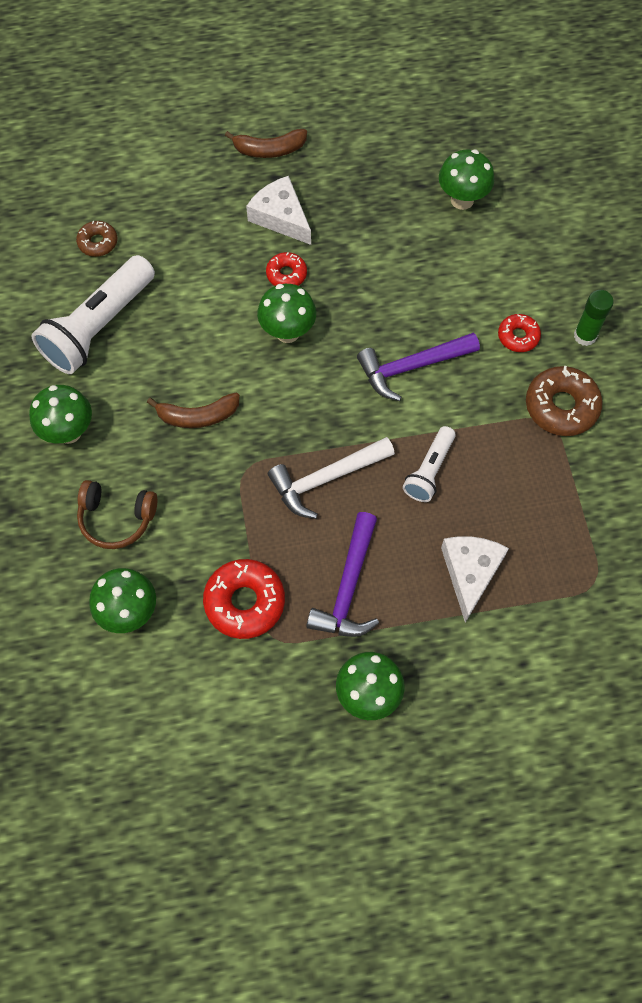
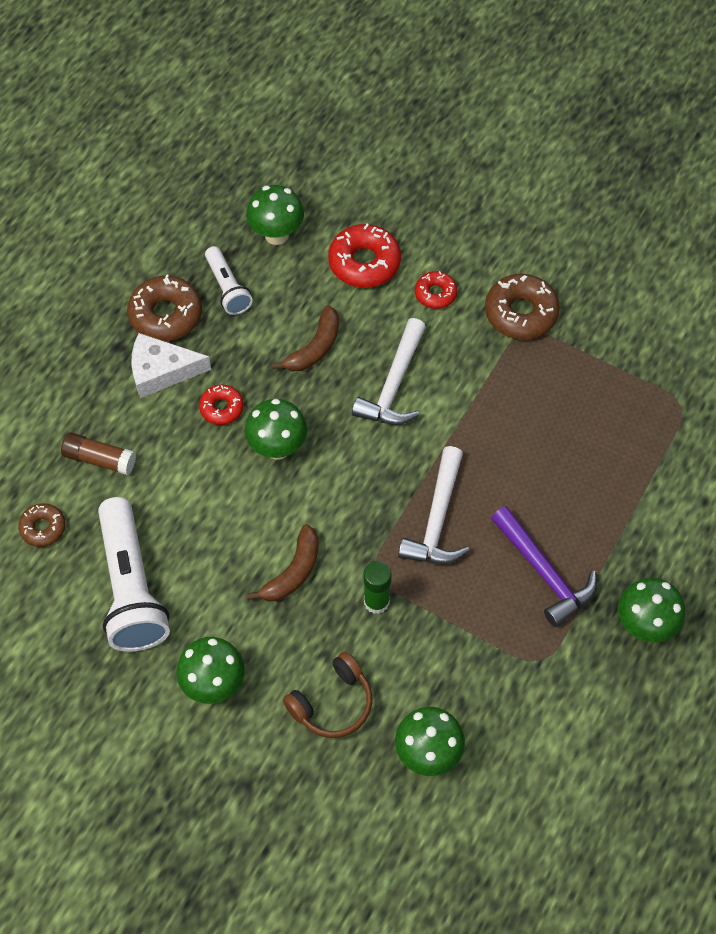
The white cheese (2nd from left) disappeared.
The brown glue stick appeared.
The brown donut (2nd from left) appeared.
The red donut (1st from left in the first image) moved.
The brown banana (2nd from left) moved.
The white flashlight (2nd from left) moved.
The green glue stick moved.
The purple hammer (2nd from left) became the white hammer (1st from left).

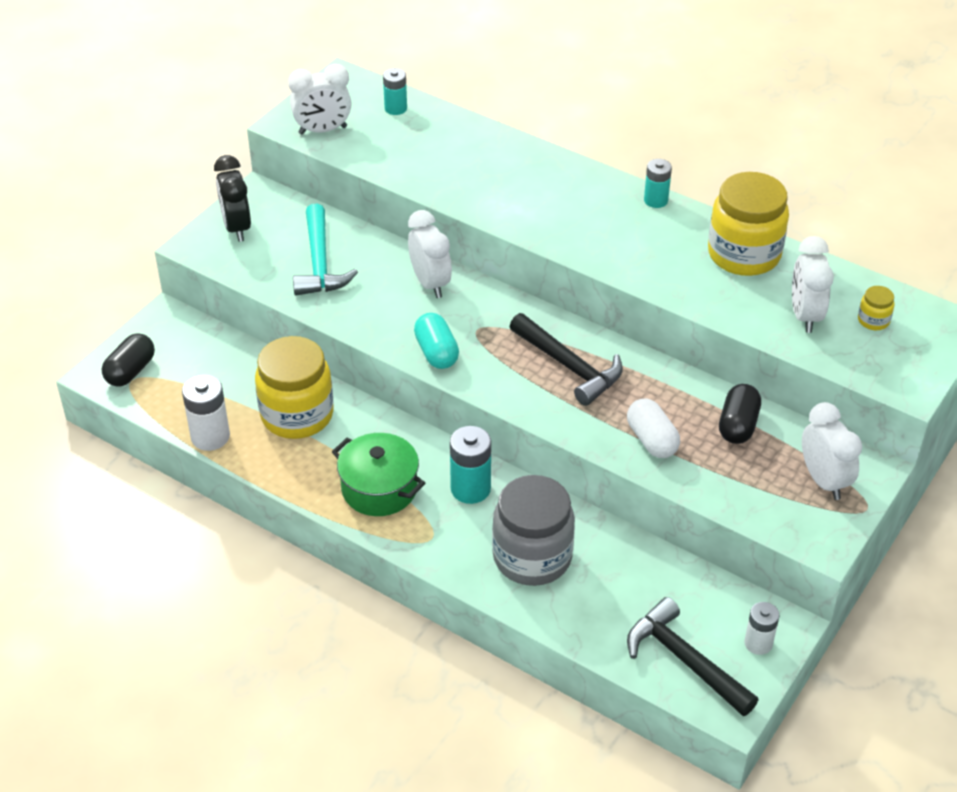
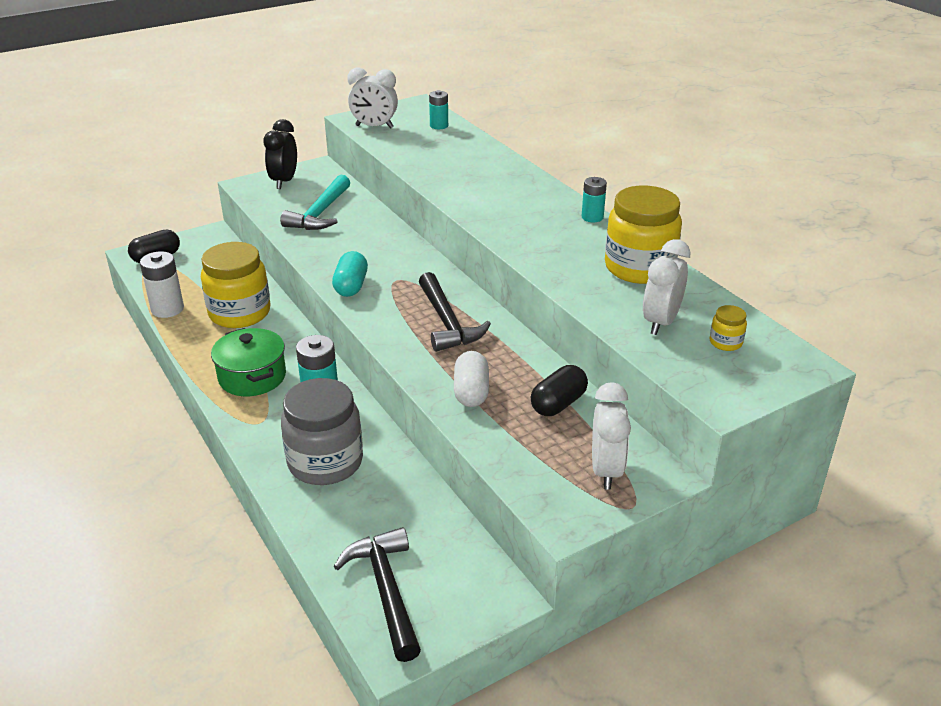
The white clock (2nd from left) disappeared.
The white battery (2nd from left) disappeared.

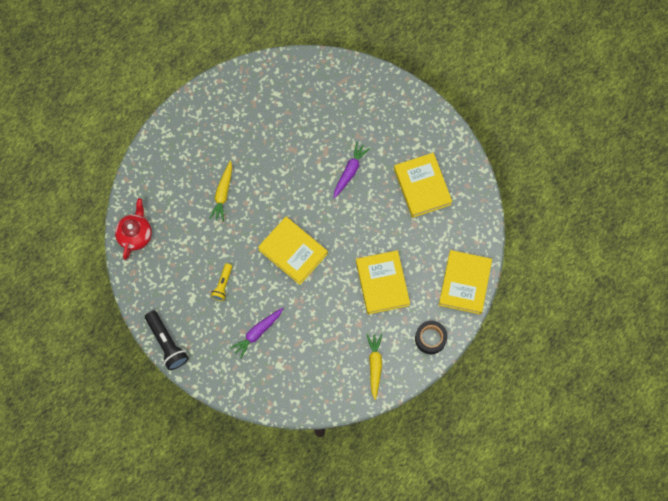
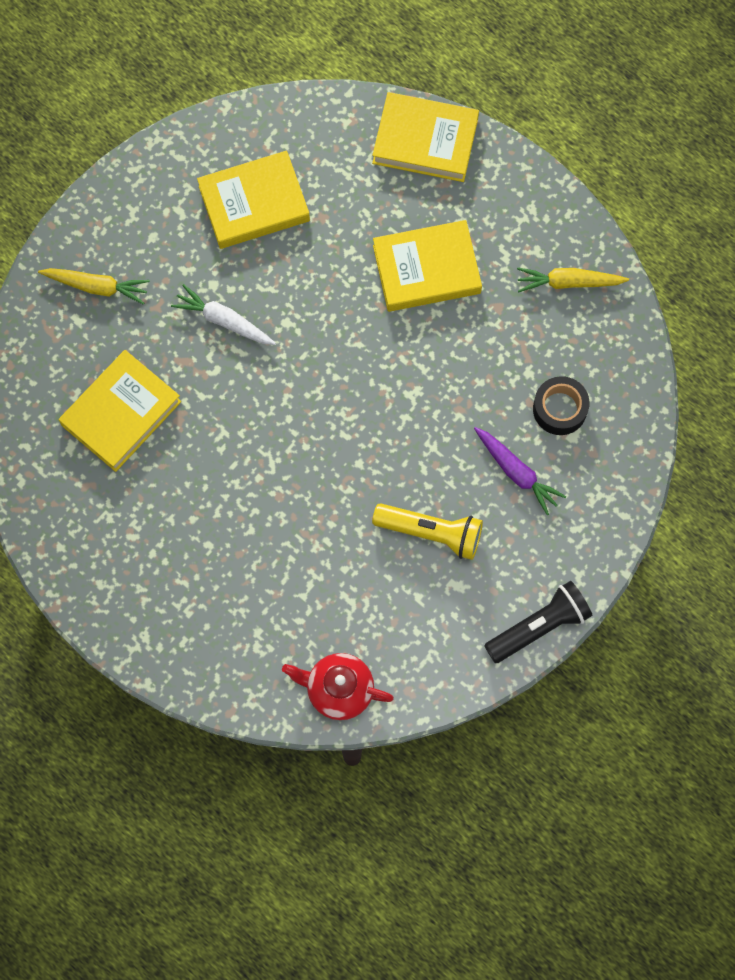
The yellow carrot (1st from left) moved.
The yellow book (1st from left) moved.
The black tape moved.
The purple carrot (2nd from left) became the white carrot.
The yellow flashlight changed to 1.62 times the size.

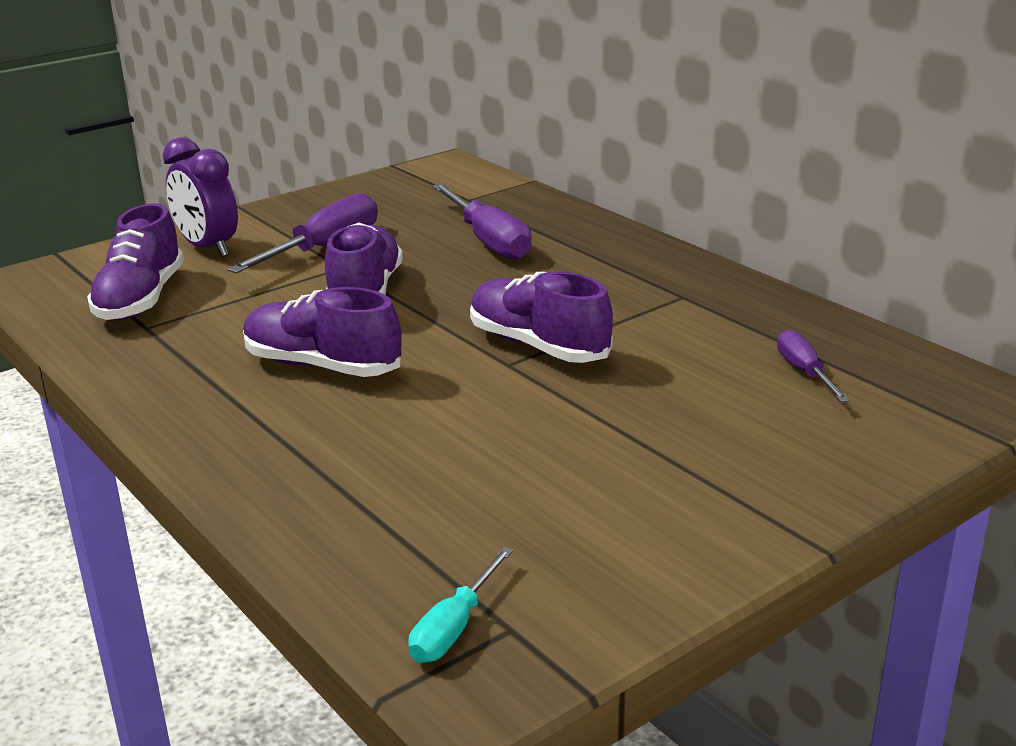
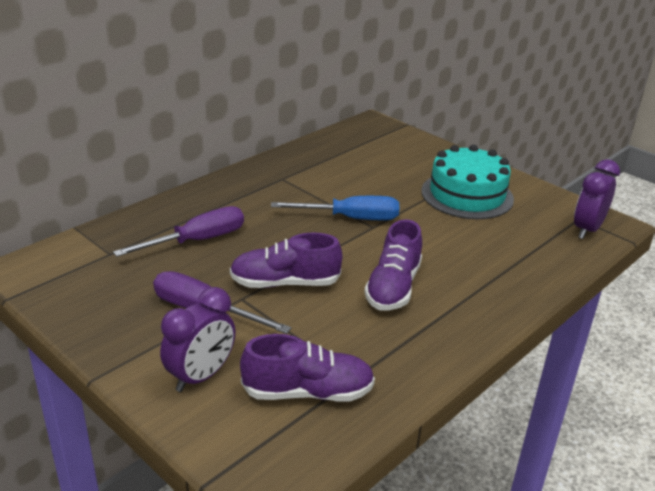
The purple screwdriver (3rd from left) disappeared.
The turquoise cake appeared.
The turquoise screwdriver was replaced by the purple clock (2nd from left).
The purple shoe (4th from left) was replaced by the blue screwdriver.

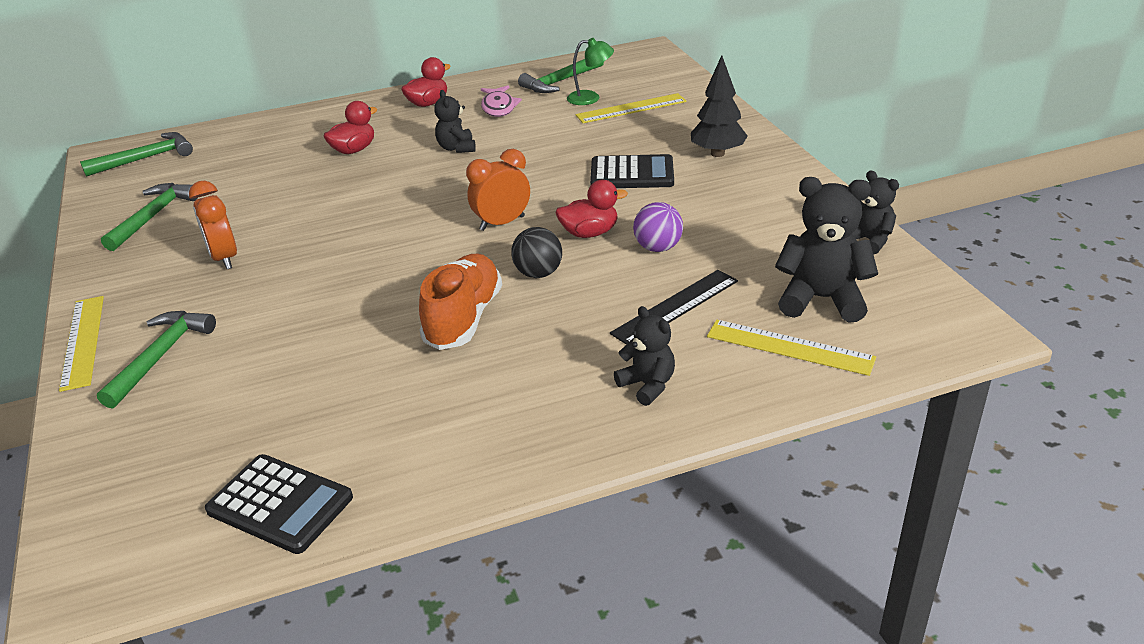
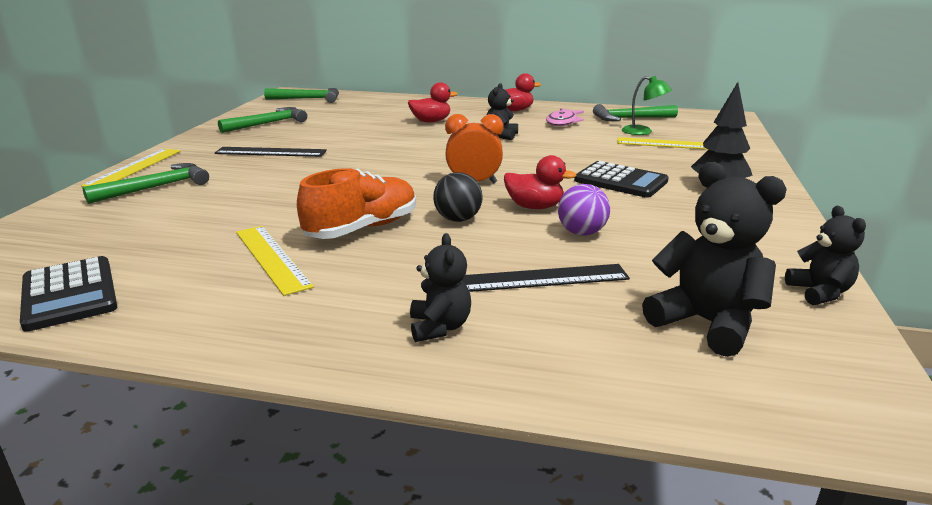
The yellow ruler (3rd from left in the first image) moved.
The orange clock (1st from left) was replaced by the black ruler (1st from left).

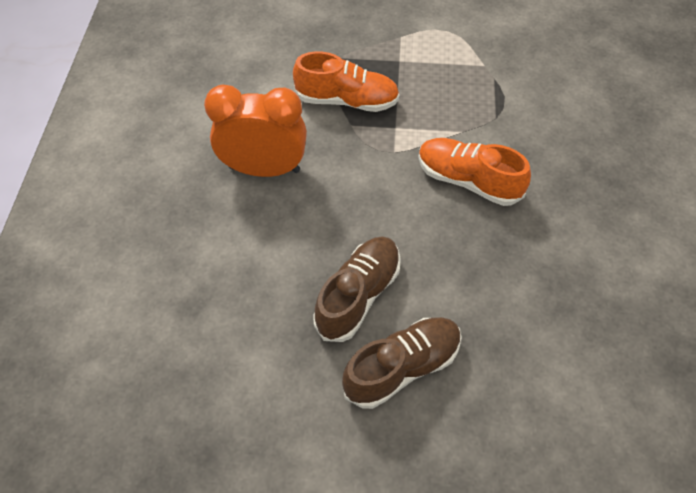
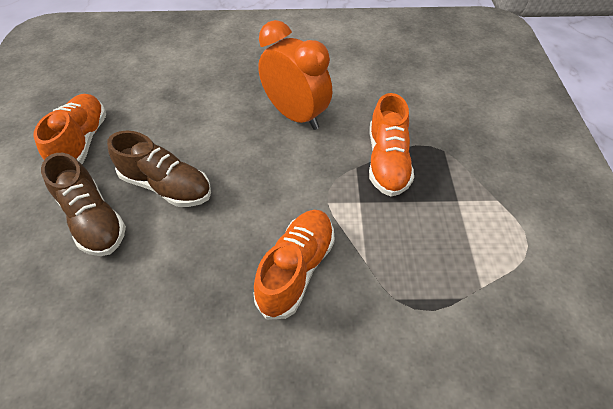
The orange shoe (1st from left) appeared.
The orange clock turned 45 degrees counterclockwise.

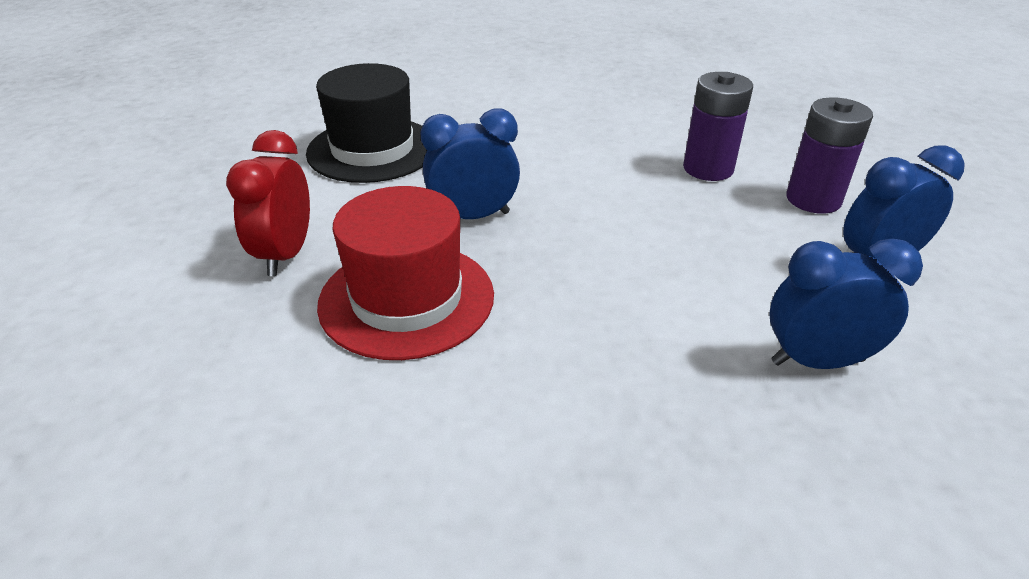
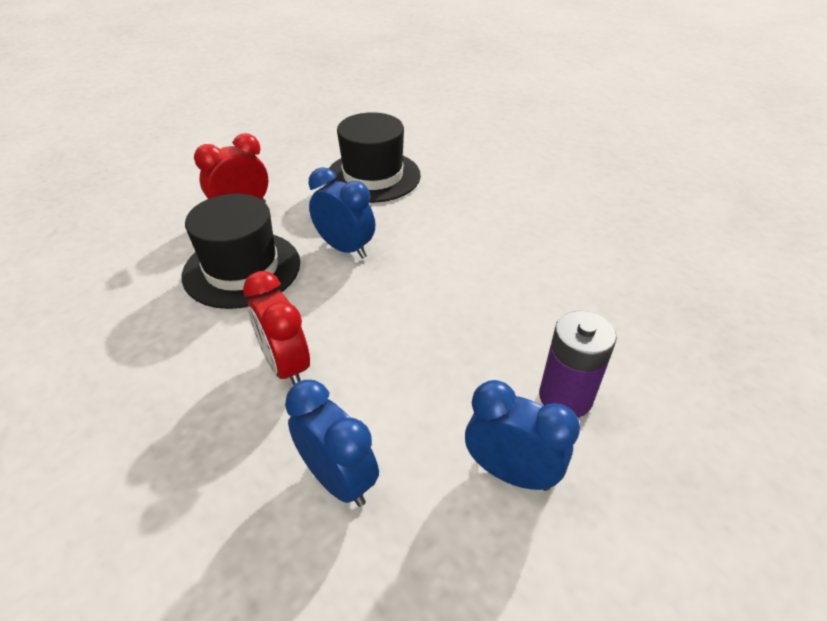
The purple battery (1st from left) disappeared.
The red clock (2nd from left) appeared.
The red hat became the black hat (1st from left).

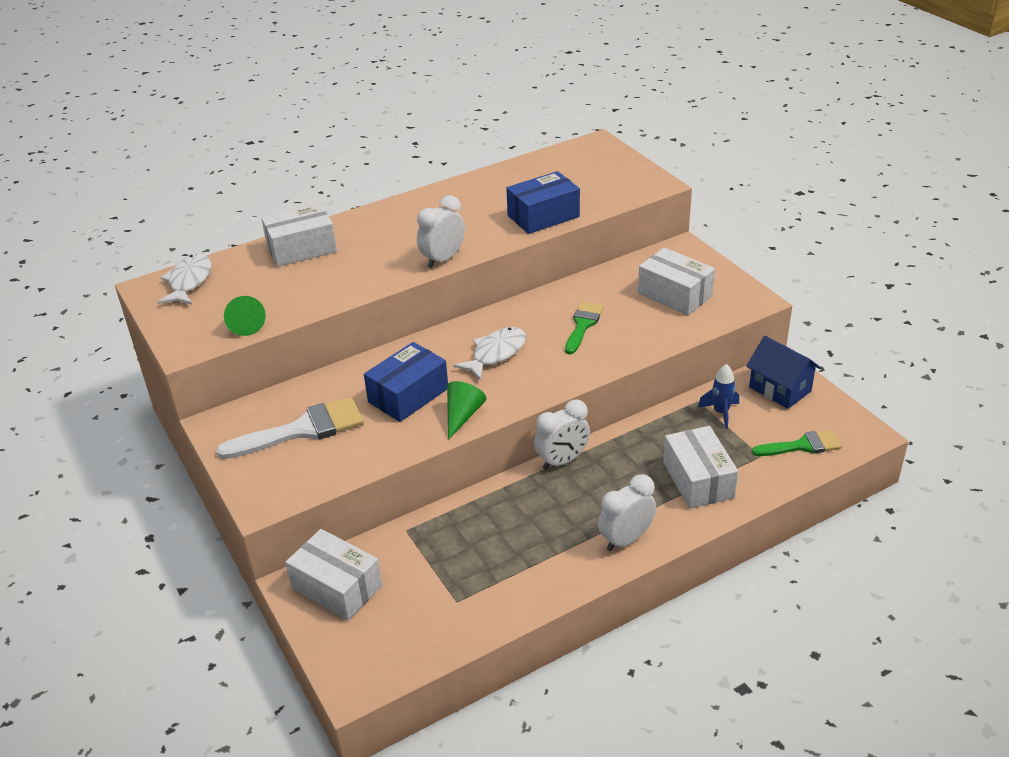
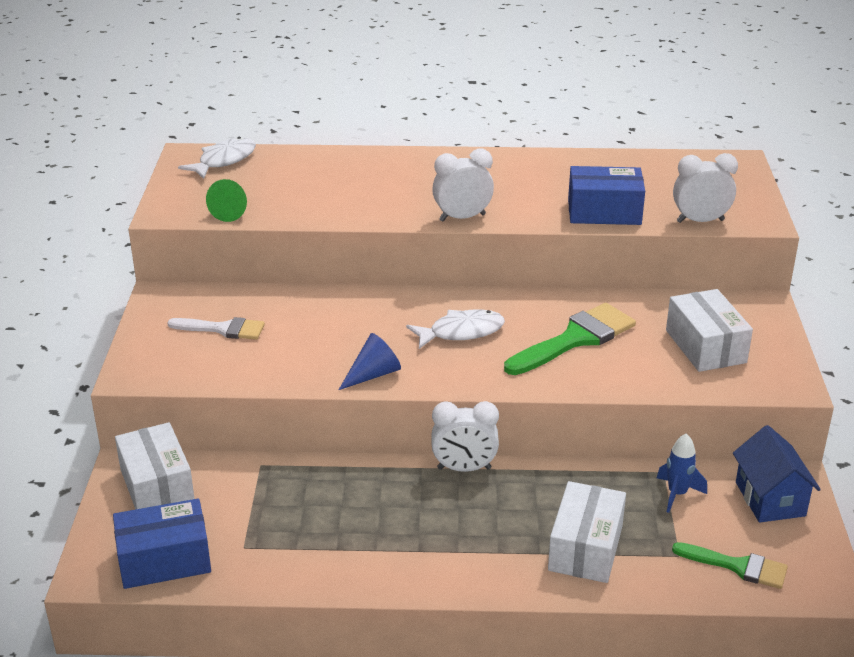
The white box (1st from left) disappeared.
The blue box (1st from left) moved.
The white clock (3rd from left) moved.
The green cone (2nd from left) became the blue cone.
The white brush changed to 0.63 times the size.
The green brush (1st from left) changed to 1.59 times the size.

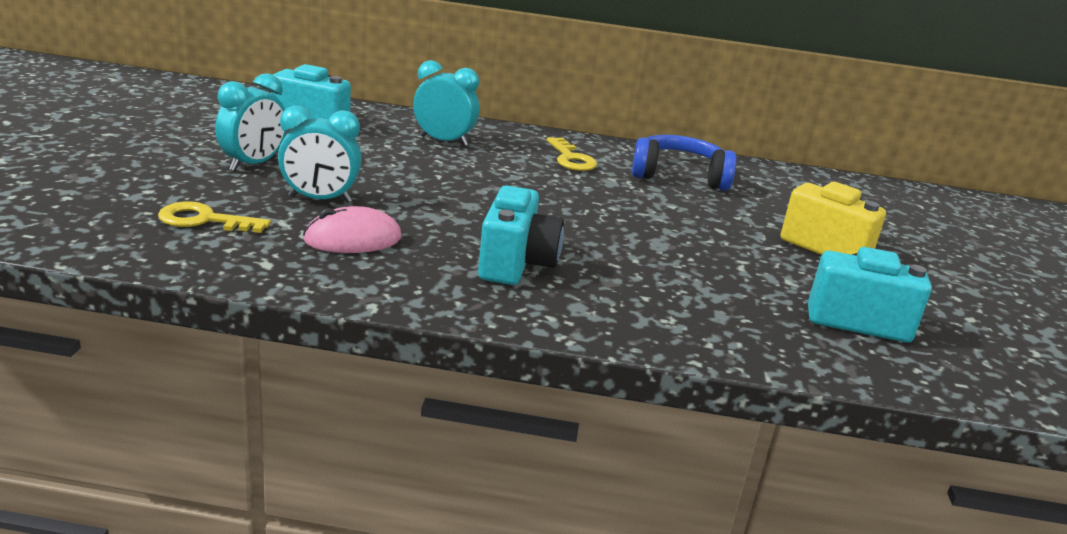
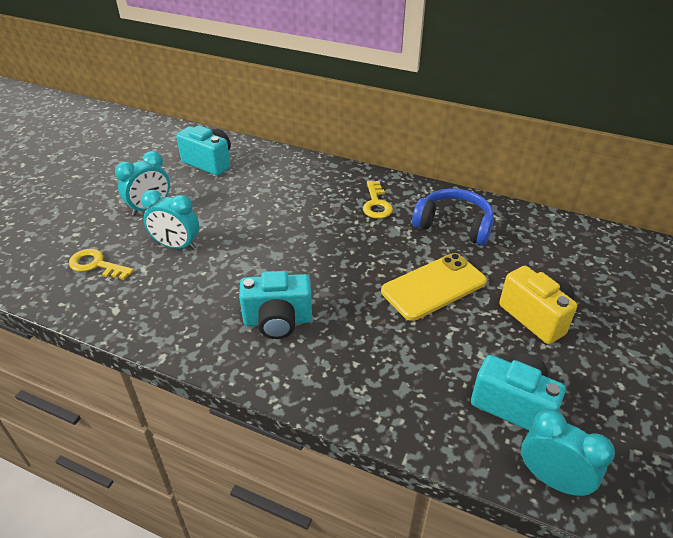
The pink mouse disappeared.
The yellow phone appeared.
The turquoise clock (3rd from left) moved.
The turquoise camera (2nd from left) turned 60 degrees clockwise.

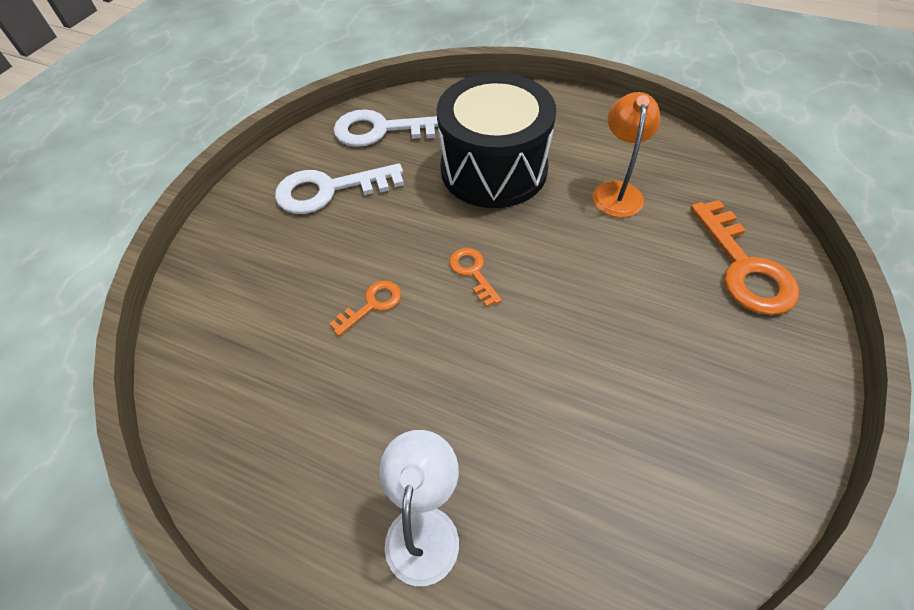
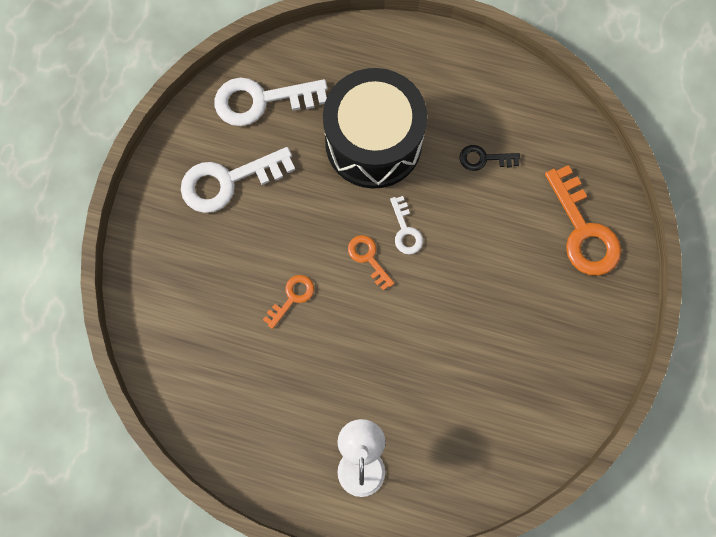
The white key (3rd from left) appeared.
The orange lamp was replaced by the black key.

